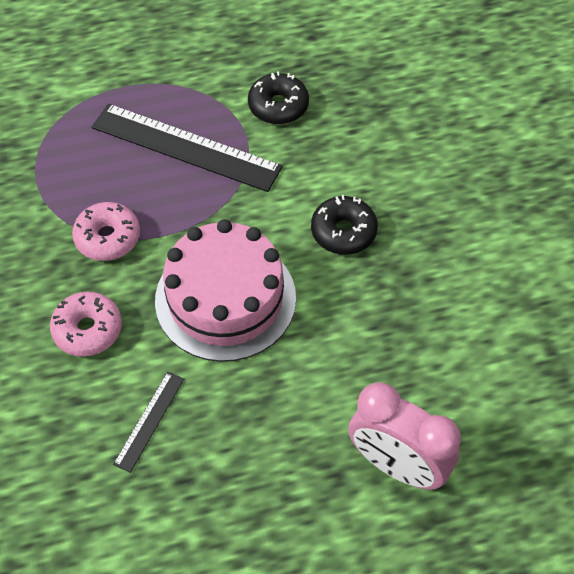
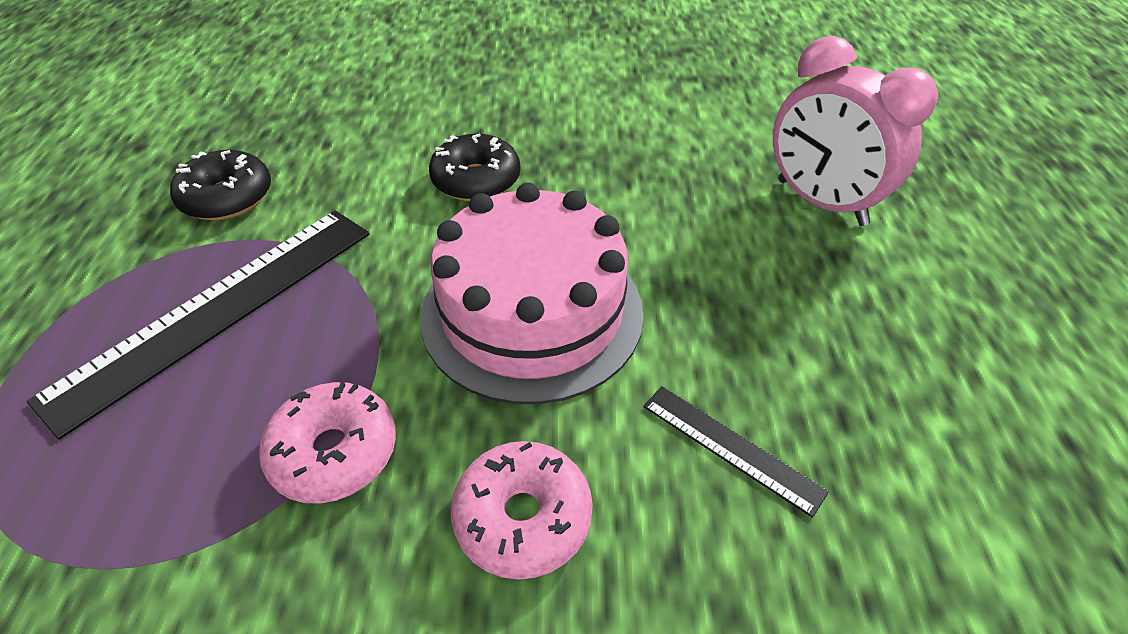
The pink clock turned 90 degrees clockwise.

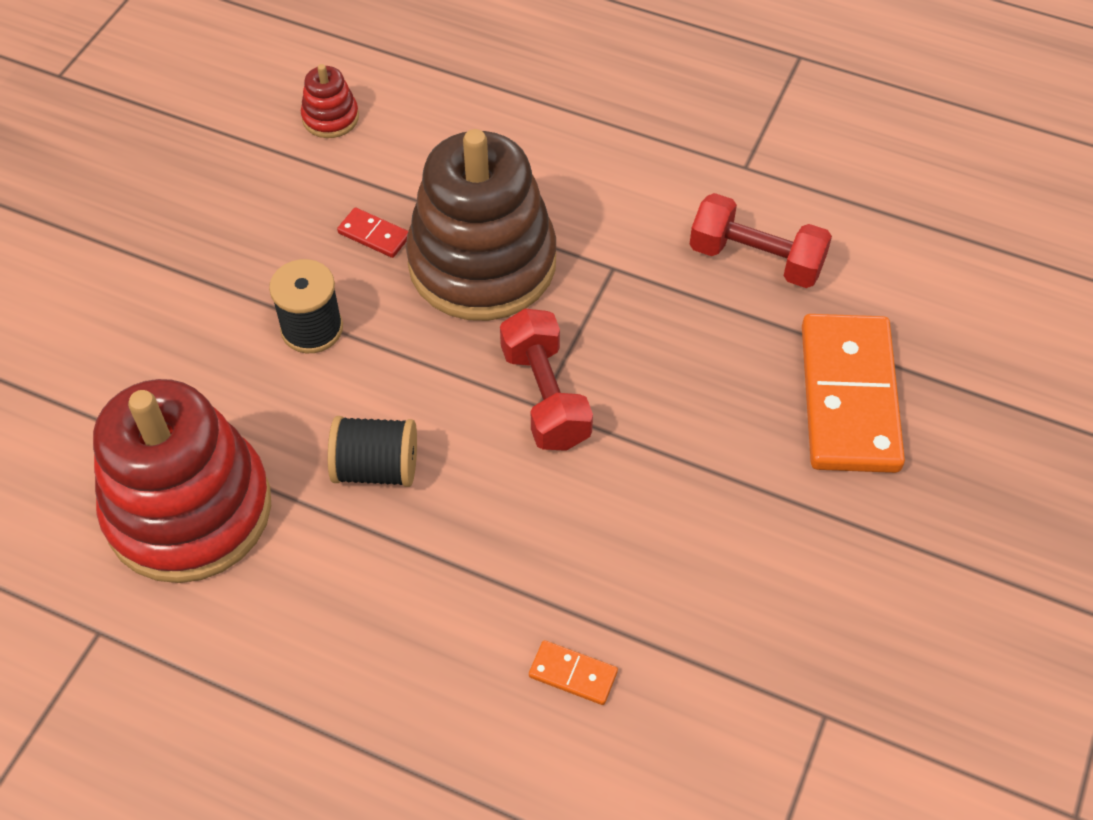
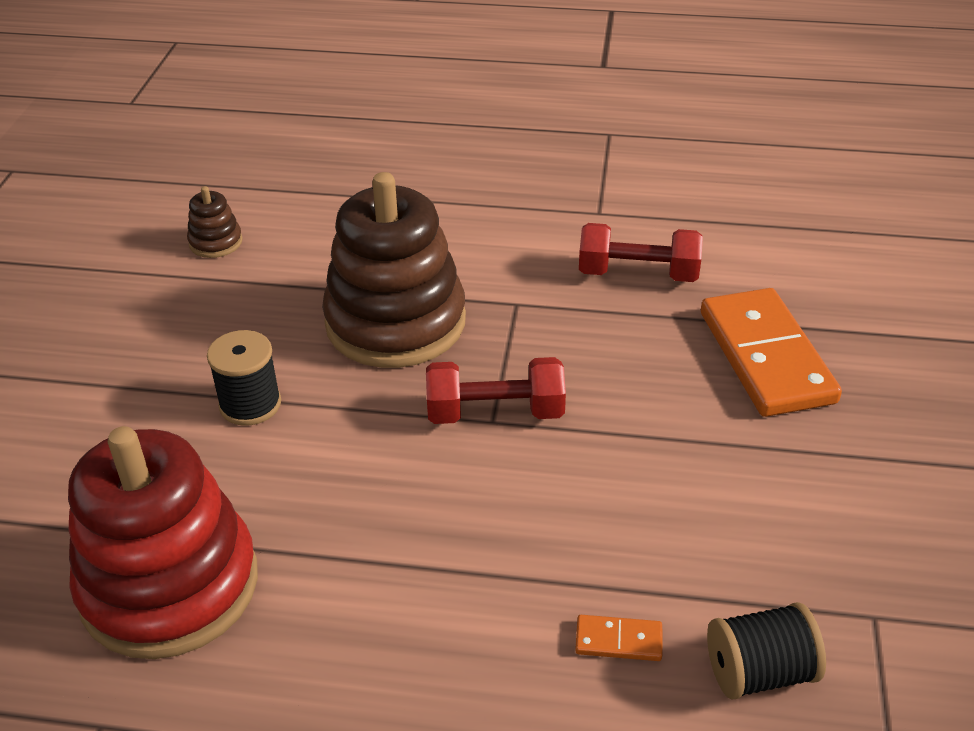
The red domino disappeared.
The black spool (2nd from left) moved.
The red stacking toy (2nd from left) became the brown stacking toy (1st from left).
The red dumbbell (1st from left) turned 60 degrees counterclockwise.

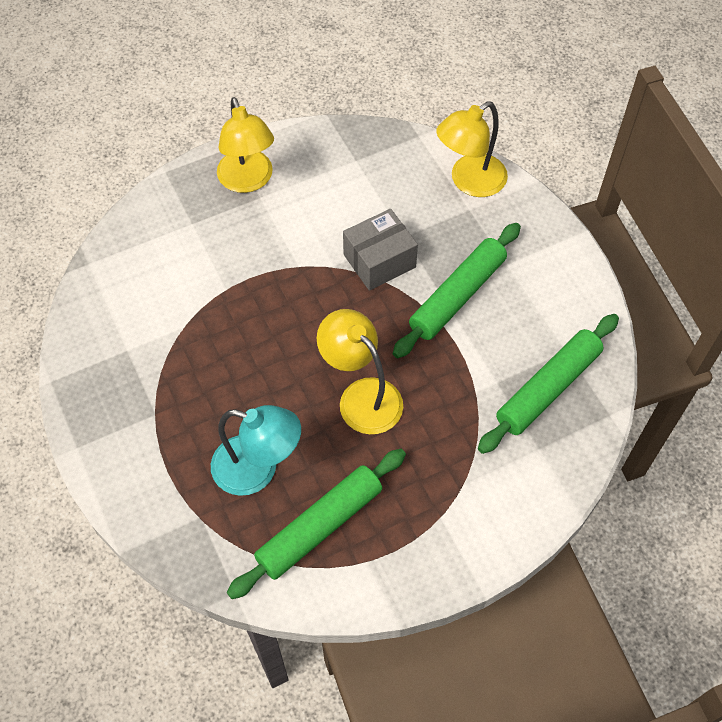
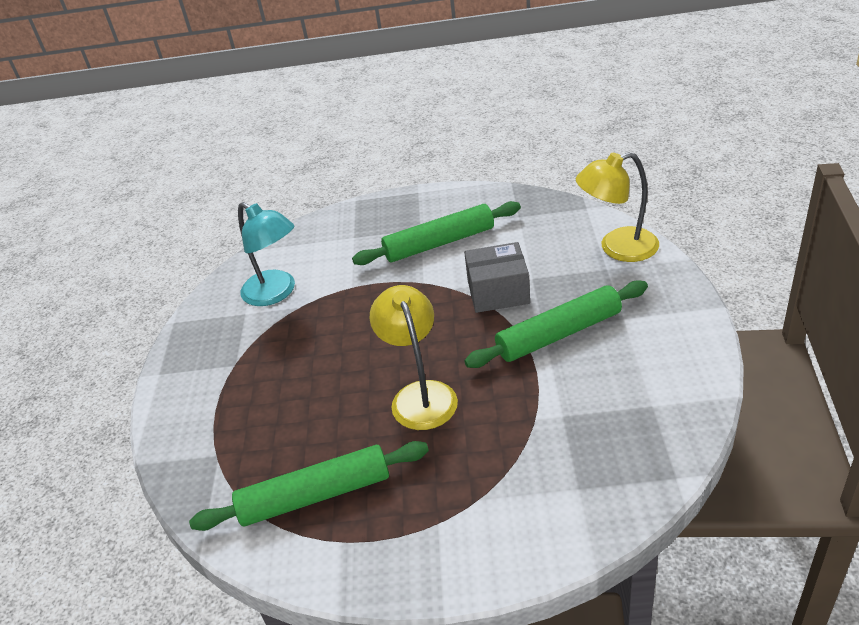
The yellow lamp (1st from left) disappeared.
The turquoise lamp moved.
The green rolling pin (3rd from left in the first image) moved.

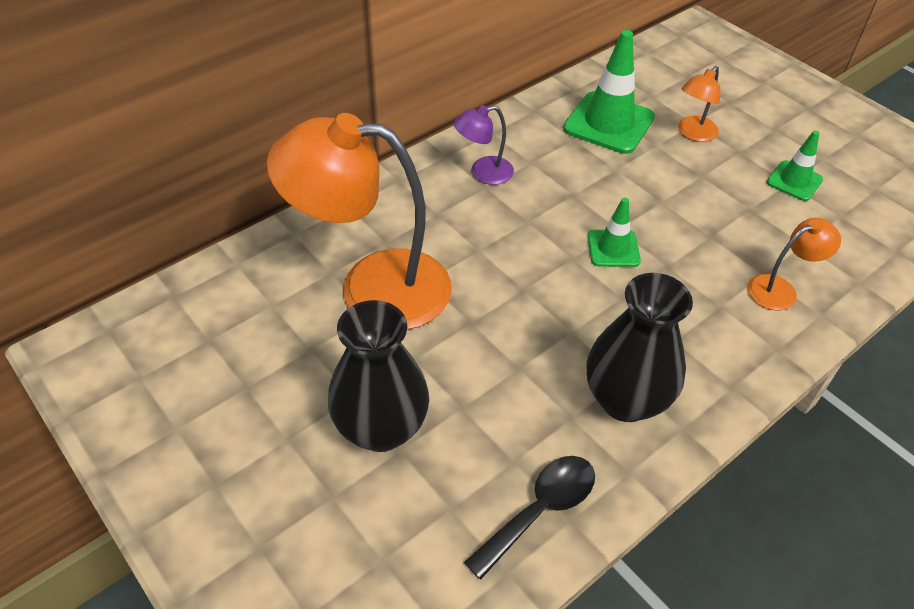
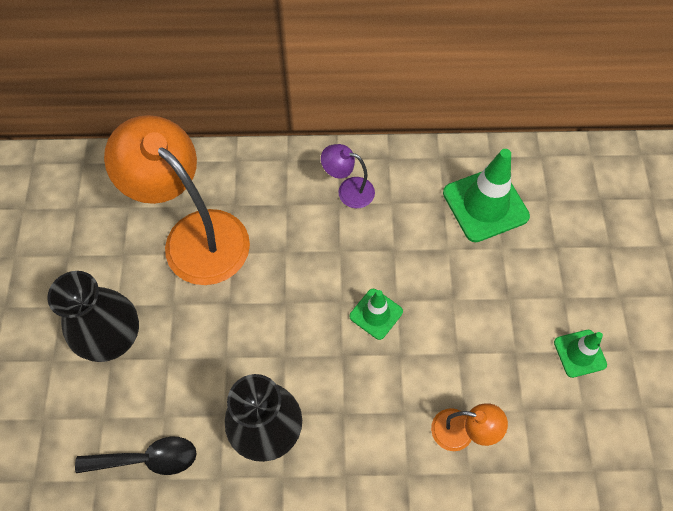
The orange lamp (2nd from left) disappeared.

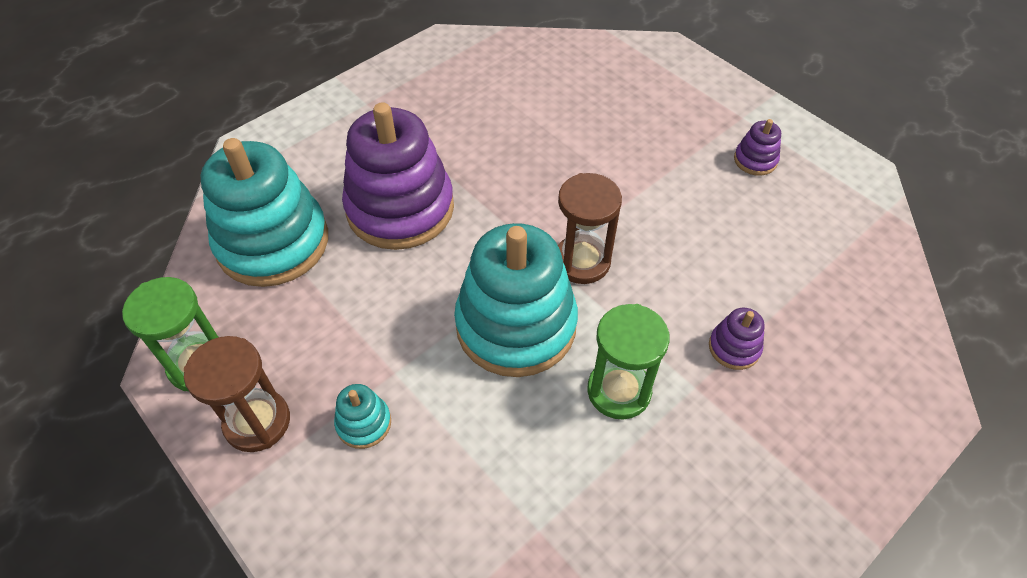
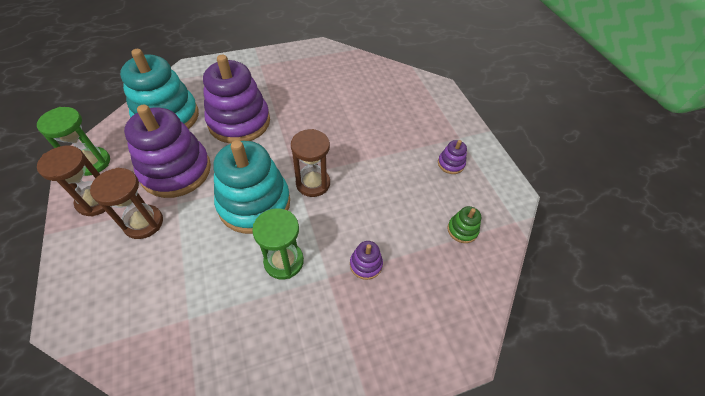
The purple stacking toy (1st from left) appeared.
The green stacking toy appeared.
The turquoise stacking toy (2nd from left) was replaced by the brown hourglass (2nd from left).

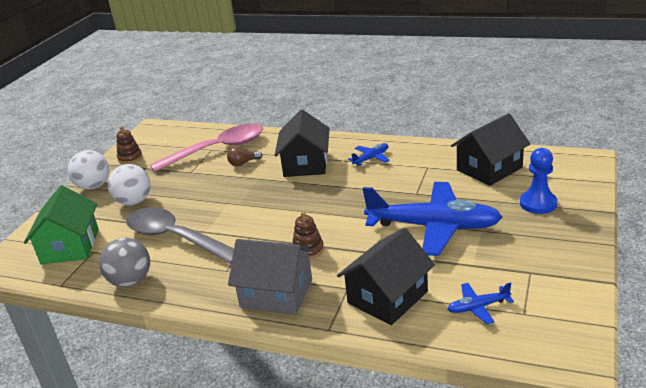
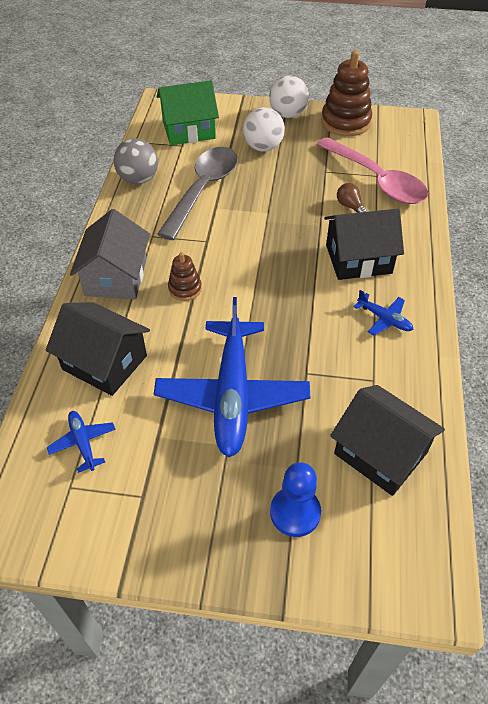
The brown stacking toy (1st from left in the first image) changed to 1.90 times the size.

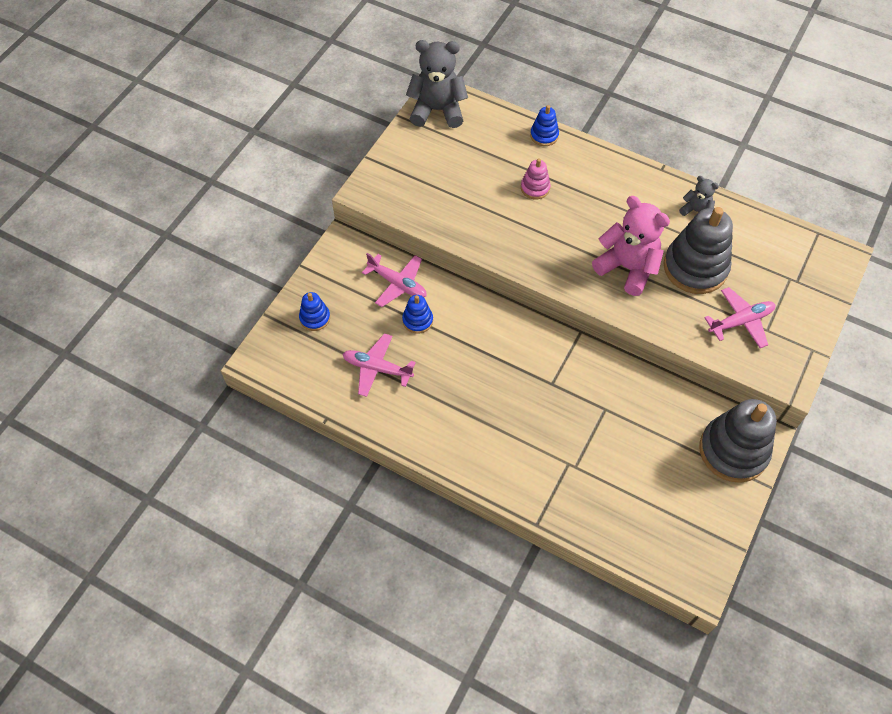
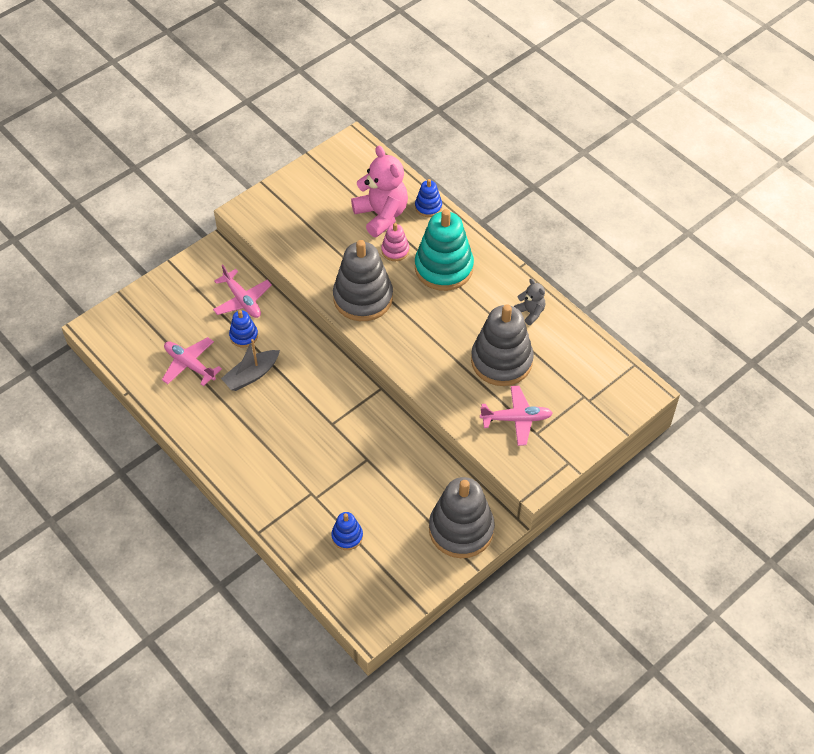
The grey teddy bear (1st from left) disappeared.
The grey boat appeared.
The grey stacking toy (1st from left) appeared.
The turquoise stacking toy appeared.
The blue stacking toy (1st from left in the first image) moved.
The pink teddy bear moved.

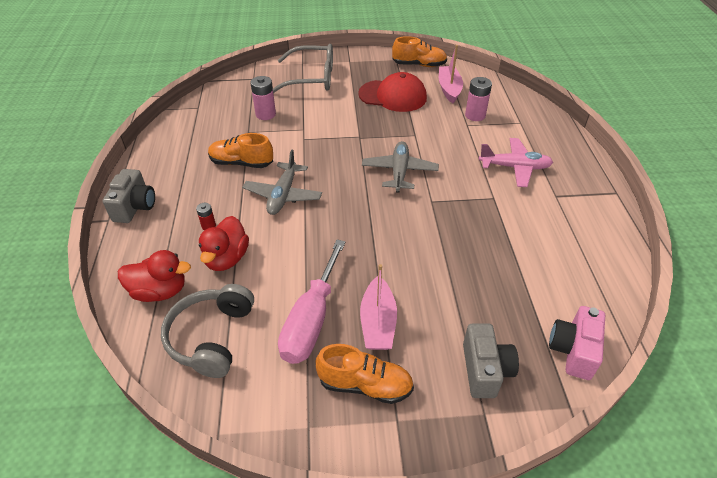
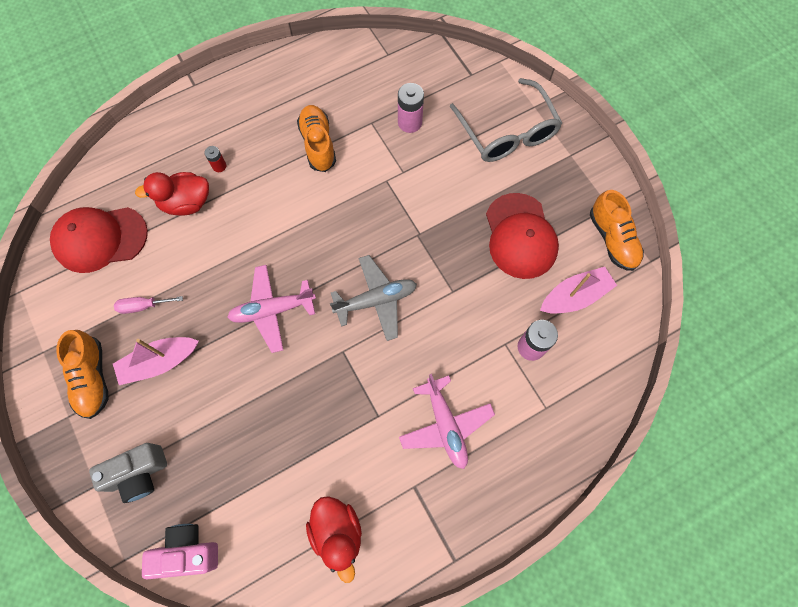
The grey camera (1st from left) disappeared.
The grey plane (1st from left) disappeared.
The pink plane (1st from left) appeared.
The red duck (1st from left in the first image) moved.
The grey headphones was replaced by the red cap (1st from left).
The pink screwdriver changed to 0.46 times the size.

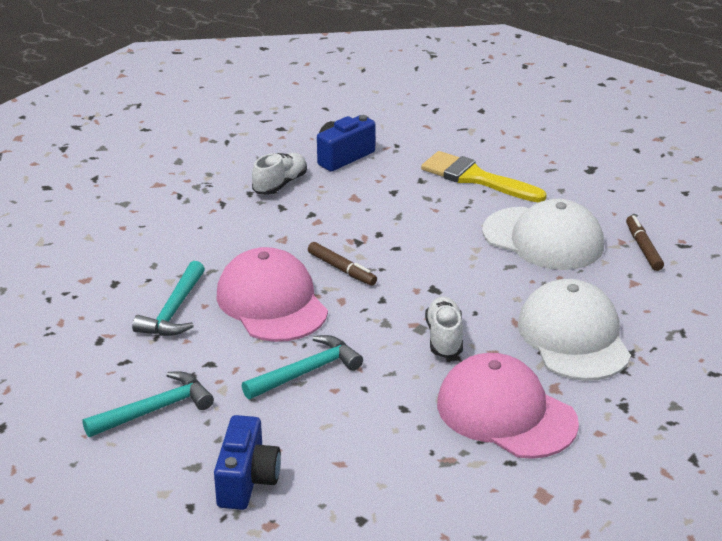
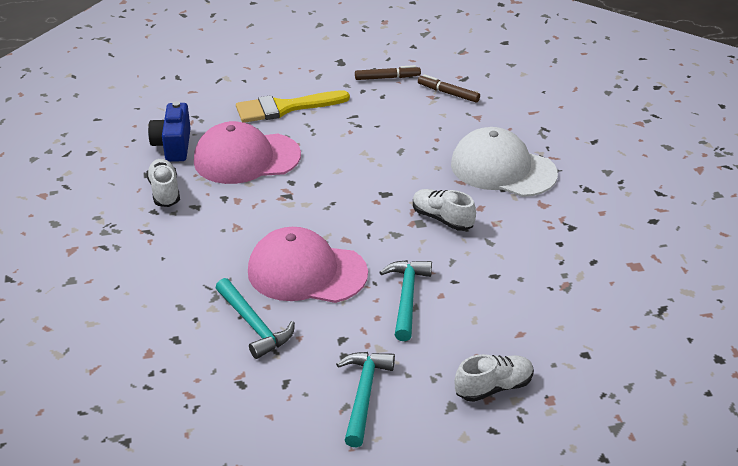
The white cap (1st from left) disappeared.
The brown marker (1st from left) moved.
The pink cap (2nd from left in the first image) moved.
The blue camera (1st from left) was replaced by the white shoe (3rd from left).

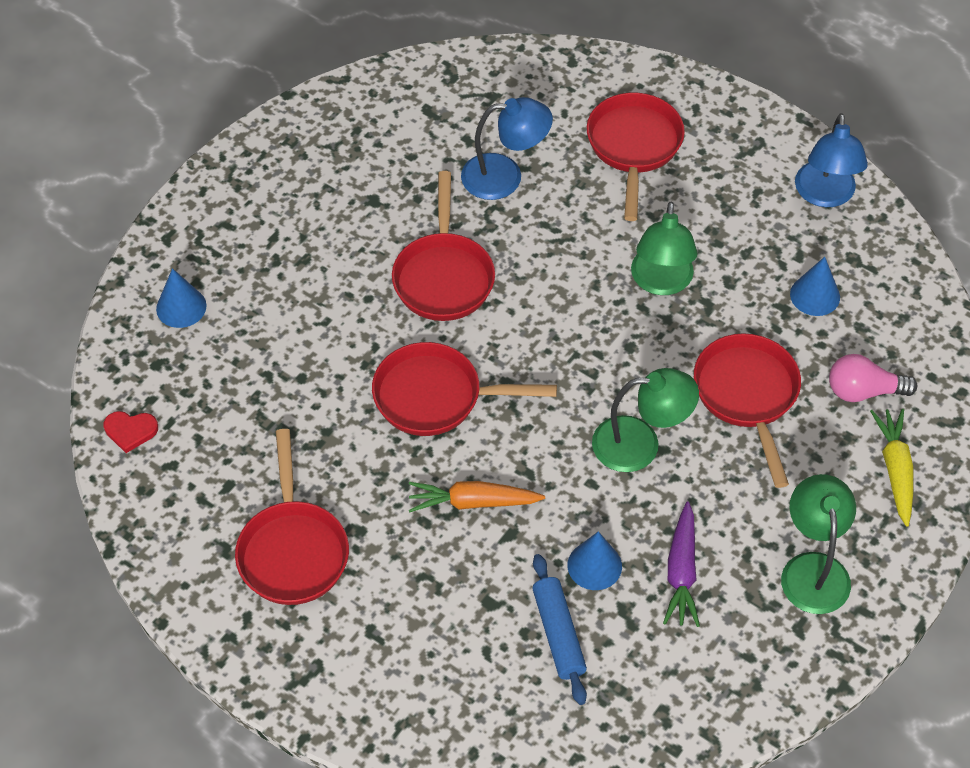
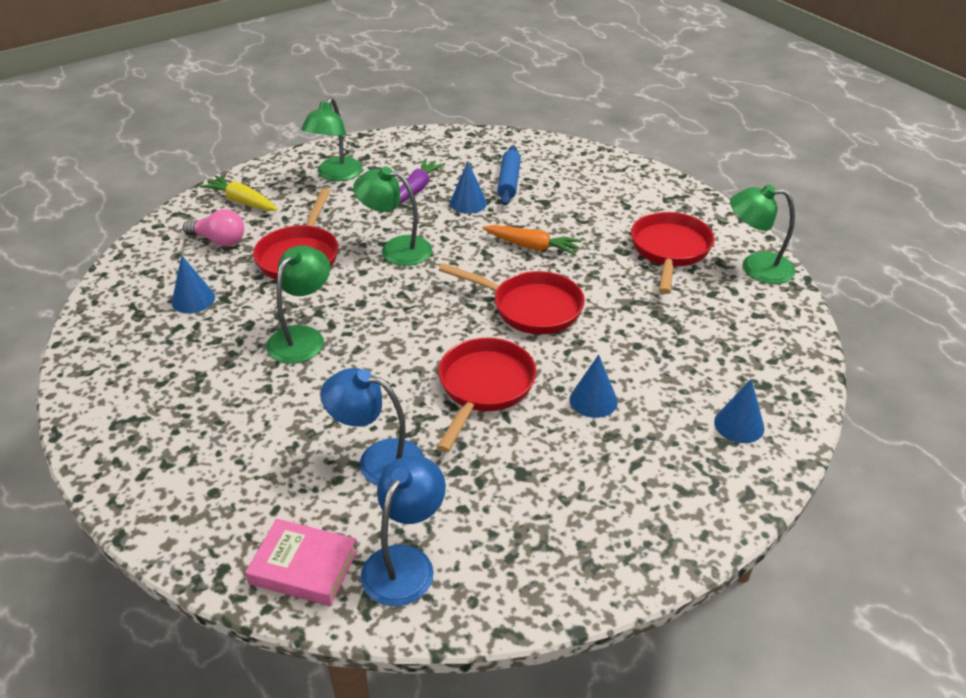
The red heart disappeared.
The red pan (4th from left) disappeared.
The pink book appeared.
The blue cone (3rd from left) appeared.
The green lamp (4th from left) appeared.
The blue lamp (2nd from left) moved.
The yellow carrot turned 105 degrees clockwise.

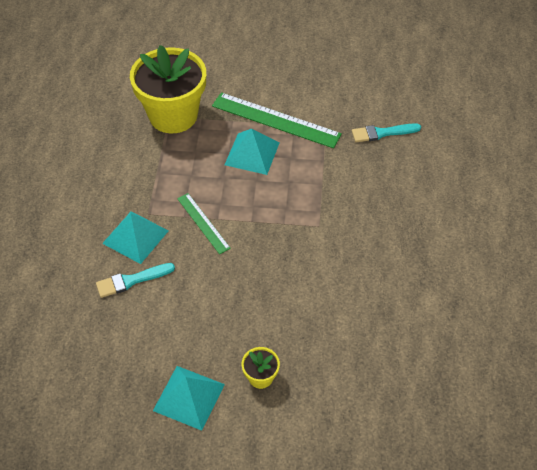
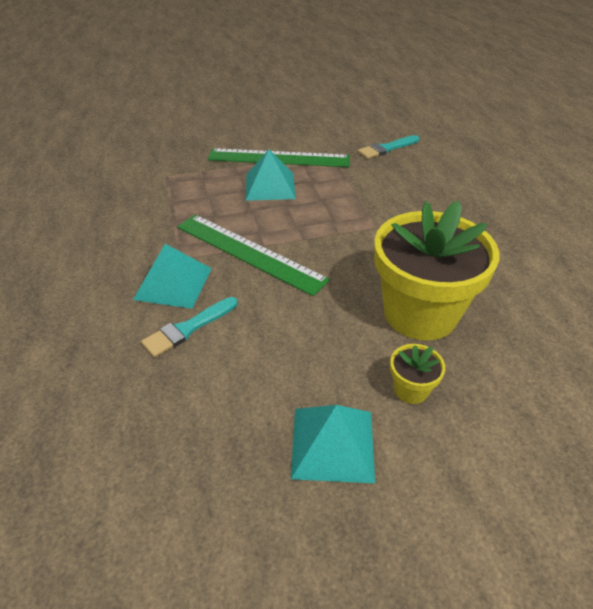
The yellow flower pot (1st from left in the first image) moved.
The green ruler (1st from left) changed to 1.77 times the size.

